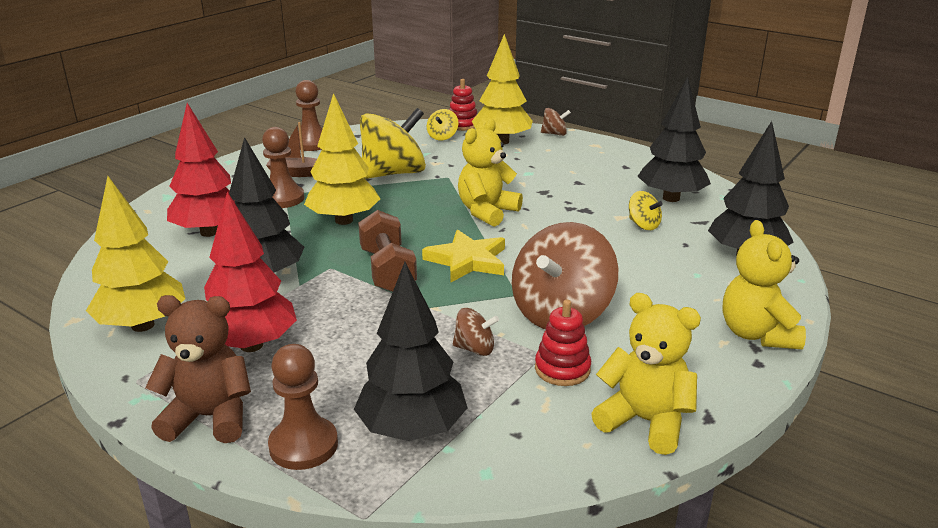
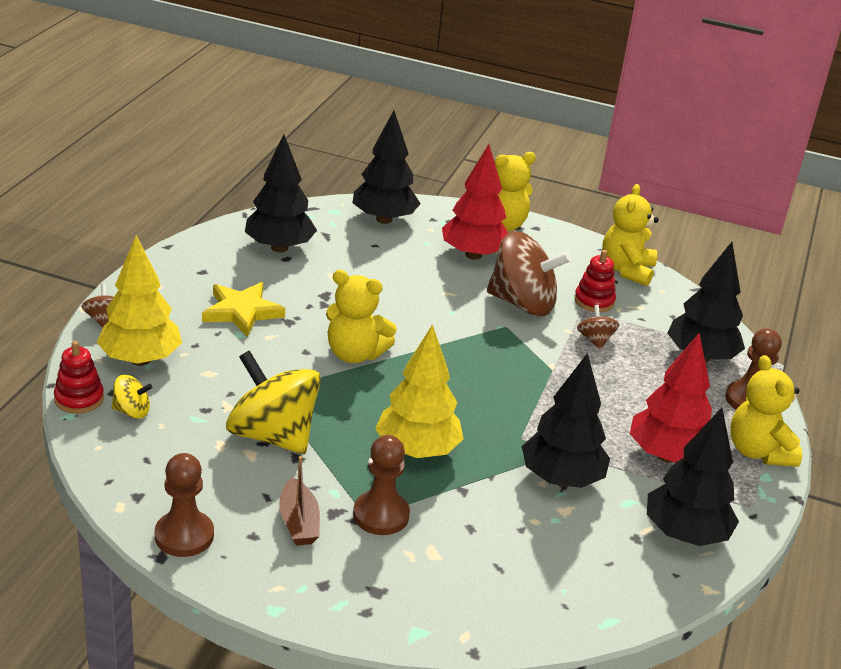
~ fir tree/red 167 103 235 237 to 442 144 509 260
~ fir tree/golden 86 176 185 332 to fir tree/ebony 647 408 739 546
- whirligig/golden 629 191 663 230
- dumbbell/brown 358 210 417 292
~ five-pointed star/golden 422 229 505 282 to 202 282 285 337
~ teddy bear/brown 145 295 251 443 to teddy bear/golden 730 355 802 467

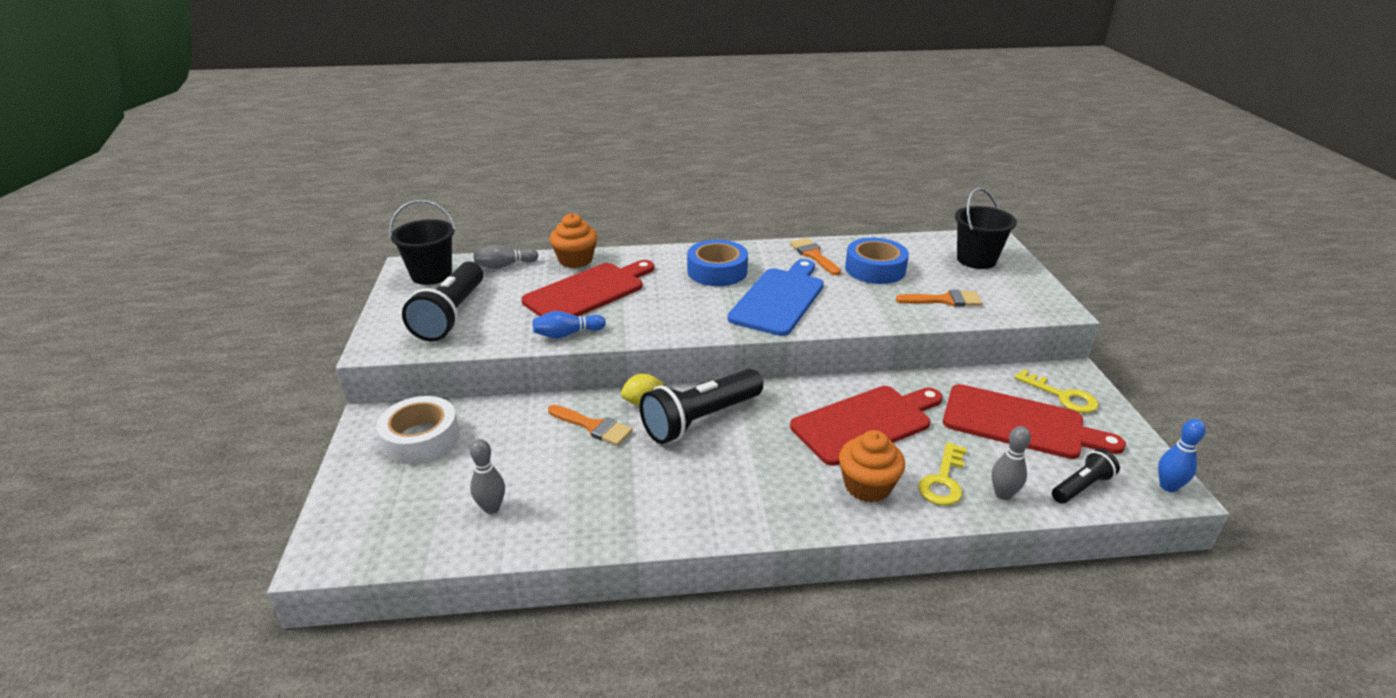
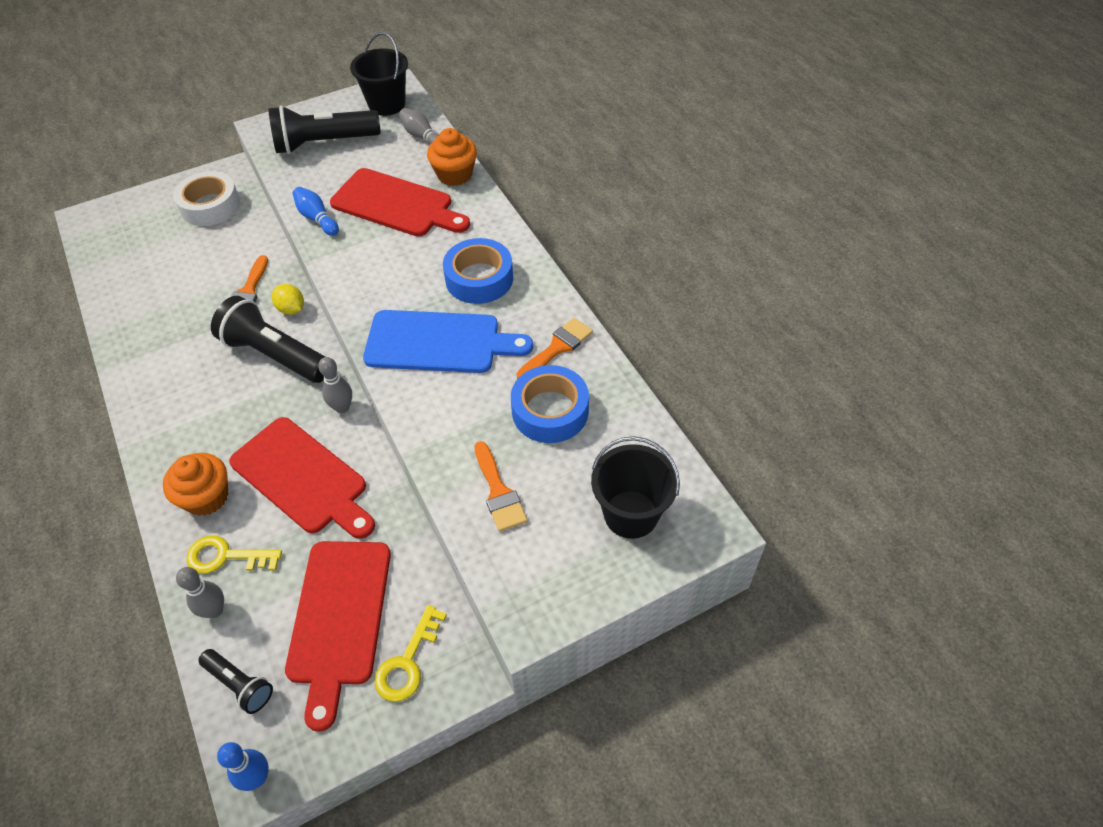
~ tenpin/ash-grey 470 439 505 514 to 318 357 352 413

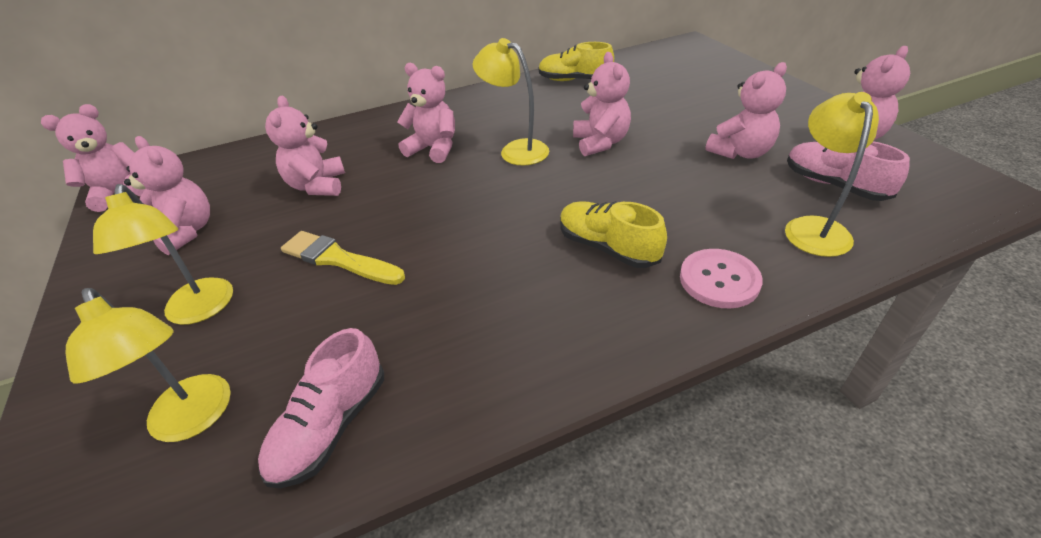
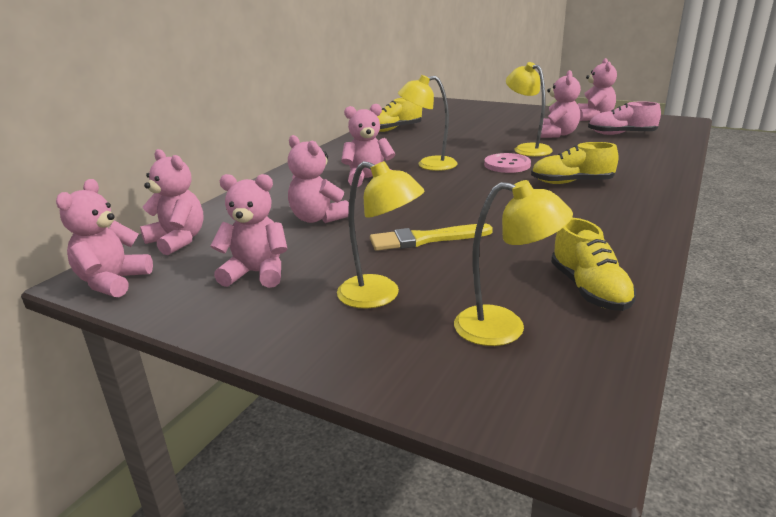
~ teddy bear/pink 573 52 631 156 to 140 149 204 255
~ desk lamp/golden 785 92 879 257 to 506 62 553 156
~ sewing button/pink 680 249 763 308 to 484 153 531 173
~ lace-up shoe/pink 258 328 384 488 to lace-up shoe/golden 551 218 636 311

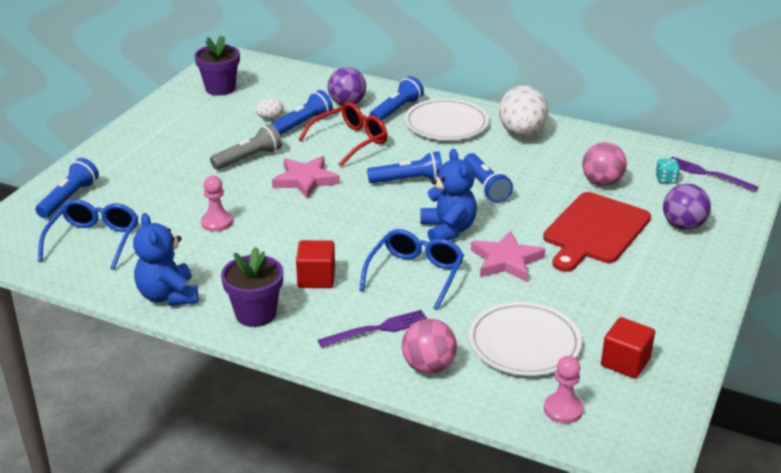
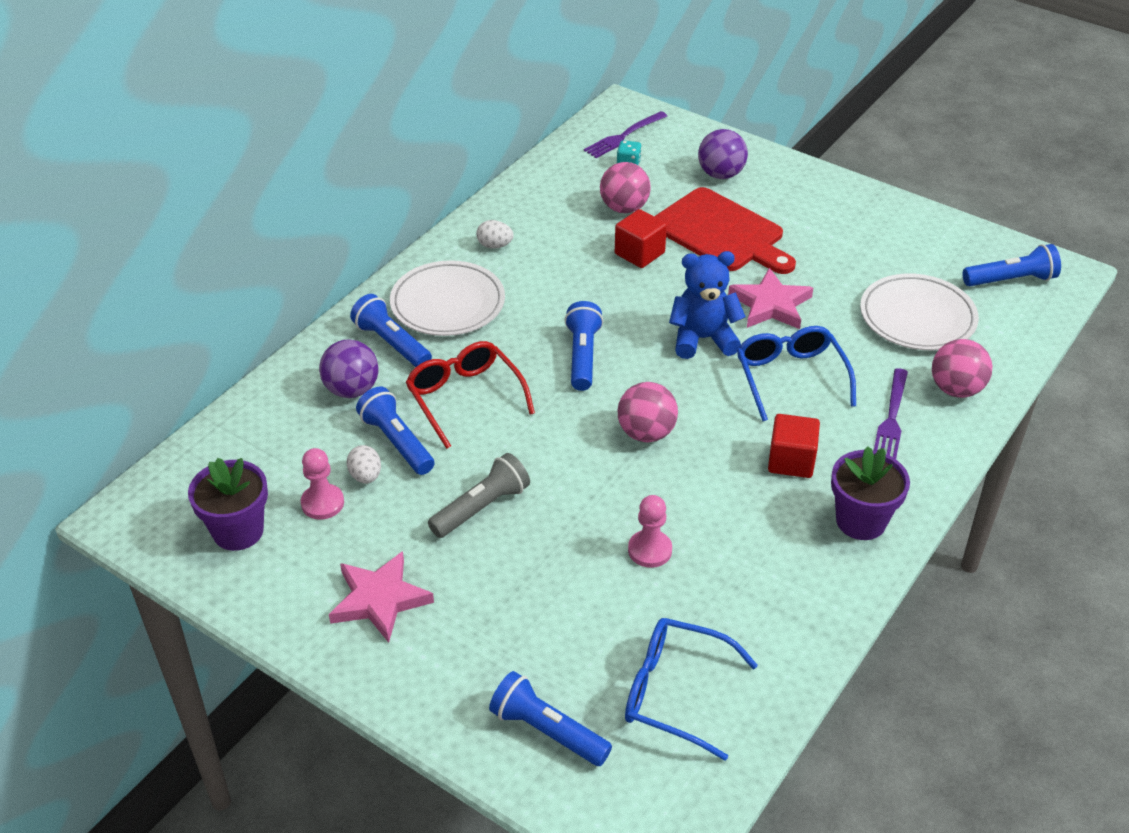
~ egg shape/snow-white 499 85 548 137 = 476 220 514 249 x0.45
~ torch/ash-grey 210 124 282 170 = 428 453 530 538 75 degrees clockwise
~ torch/blue 464 153 513 203 to 963 244 1061 286
~ five-pointed star/pink 272 156 340 199 to 329 551 434 643
- teddy bear/blue 133 213 198 306
~ spectacles/blue 359 229 464 310 = 737 326 856 421 45 degrees clockwise
~ table fork/royal purple 318 310 427 348 = 874 368 908 459 150 degrees counterclockwise
~ cube/red 601 317 655 379 to 615 209 667 268
~ chess pawn/pink 544 356 583 424 to 301 448 344 520
+ sphere/pink 618 382 678 442

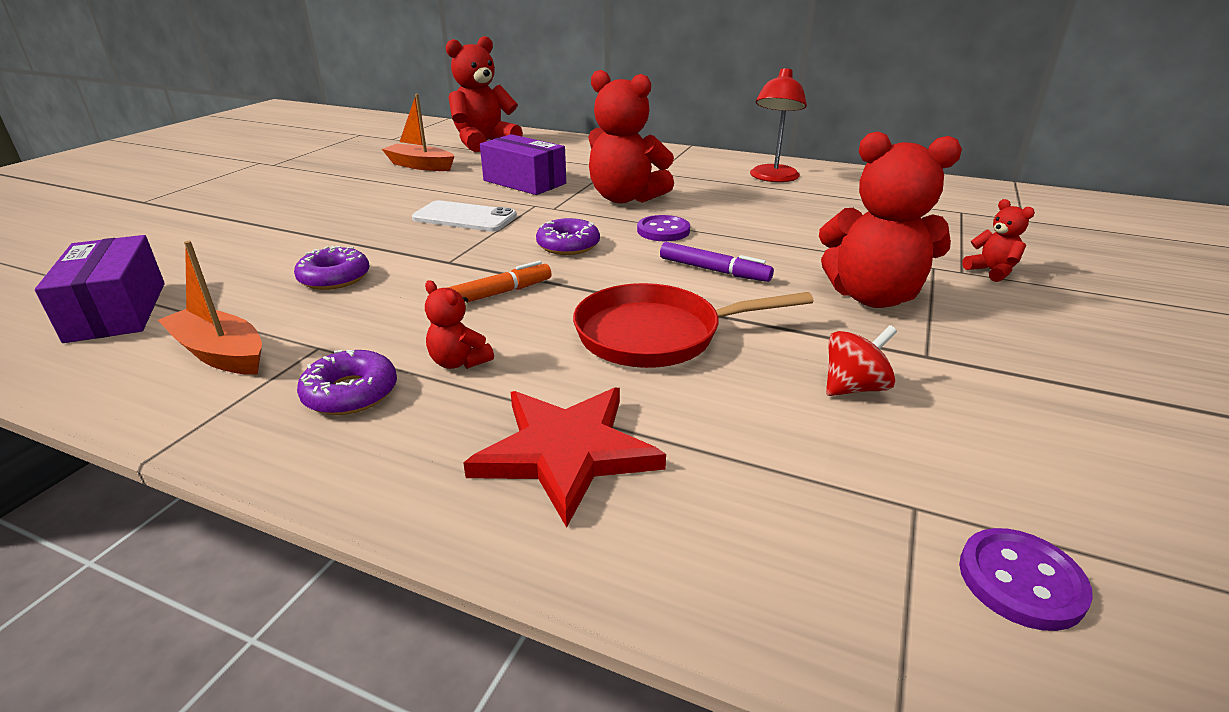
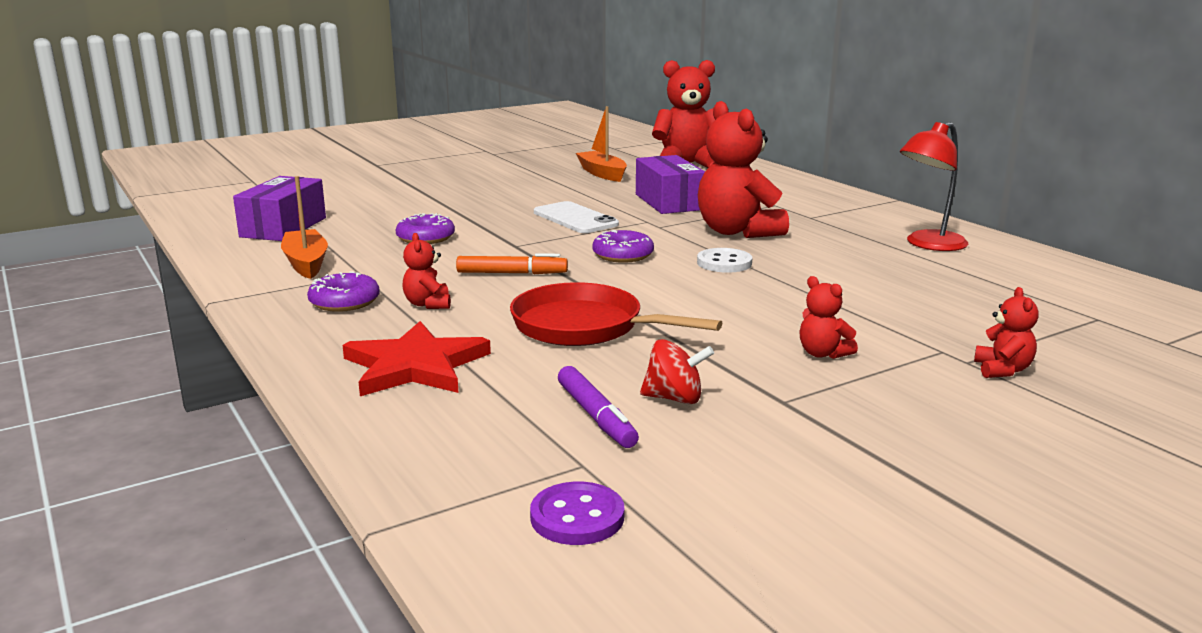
~ teddy bear/red 819 132 962 308 = 799 276 858 359 x0.46
~ sewing button/royal purple 637 215 690 241 to sewing button/snow-white 697 248 752 273
~ marker pen/royal purple 660 242 774 282 to 558 366 639 448

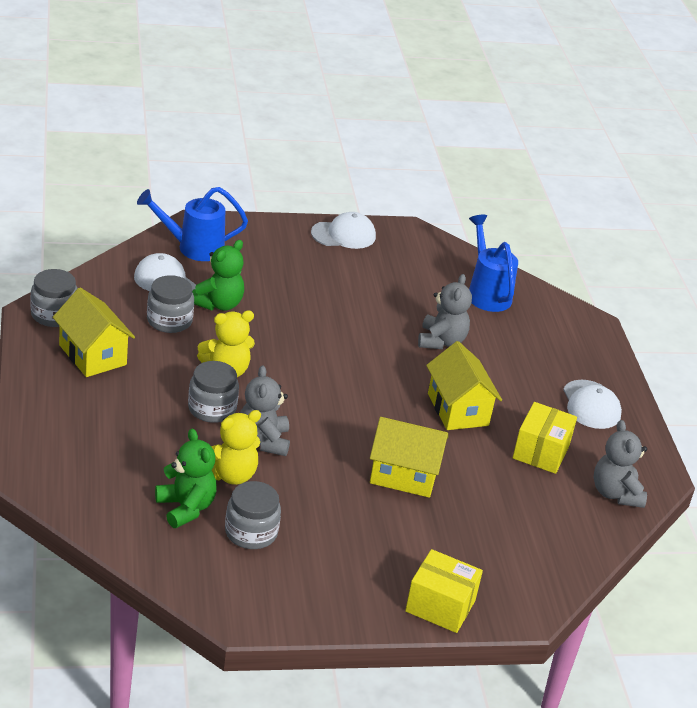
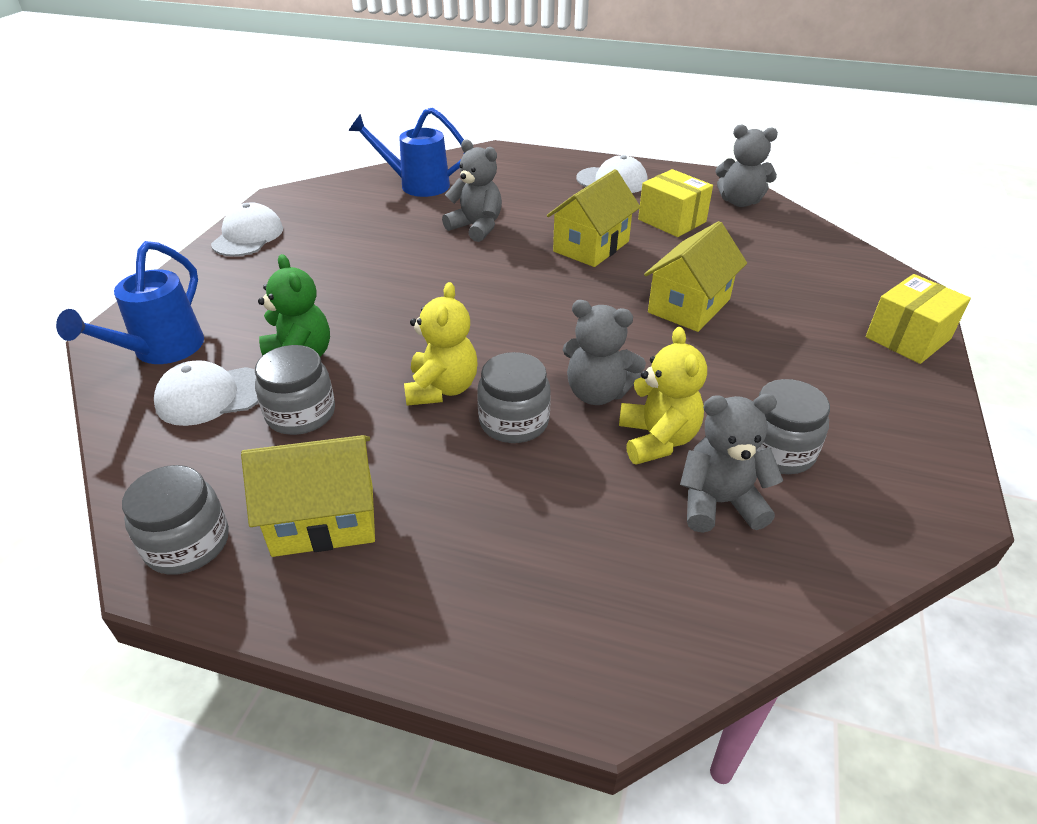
~ cottage/golden 426 341 502 430 = 547 169 641 267 60 degrees counterclockwise
~ teddy bear/emerald 155 429 217 528 to teddy bear/ash-grey 680 394 783 533

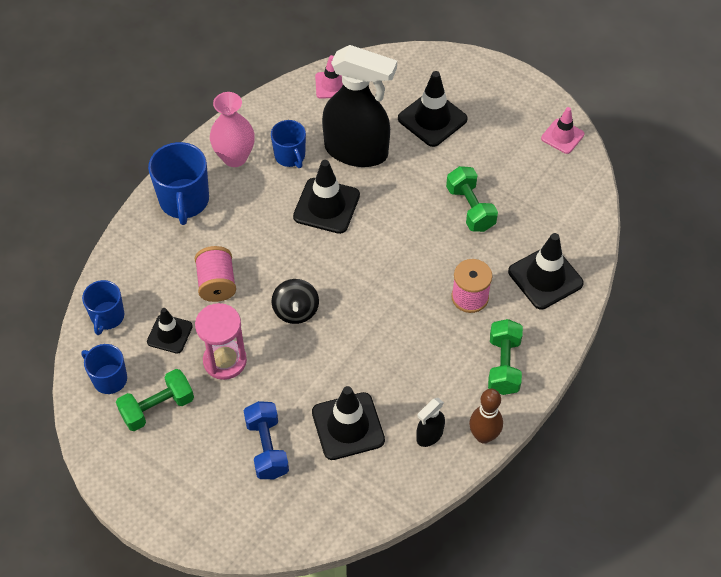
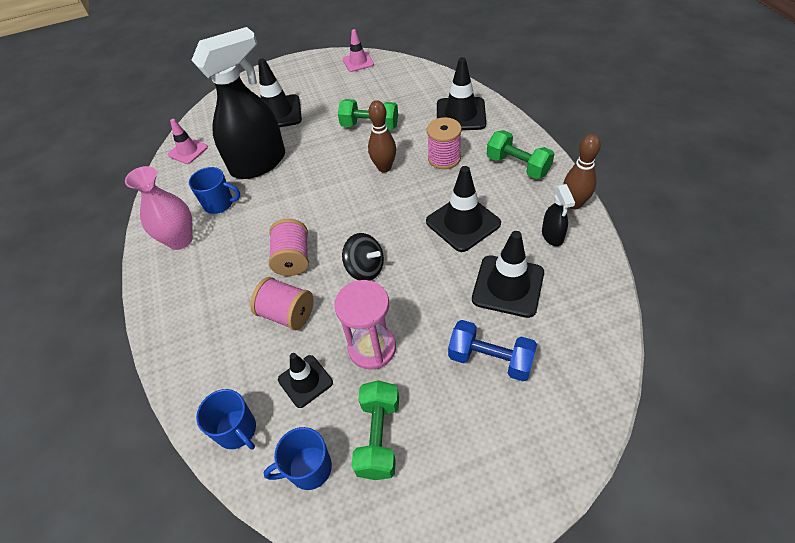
- tea mug/blue 148 142 209 225
~ traffic cone/ebony 293 160 360 234 to 426 166 501 252
+ tenpin/brown 368 100 396 172
+ bobbin/pink 269 219 309 276

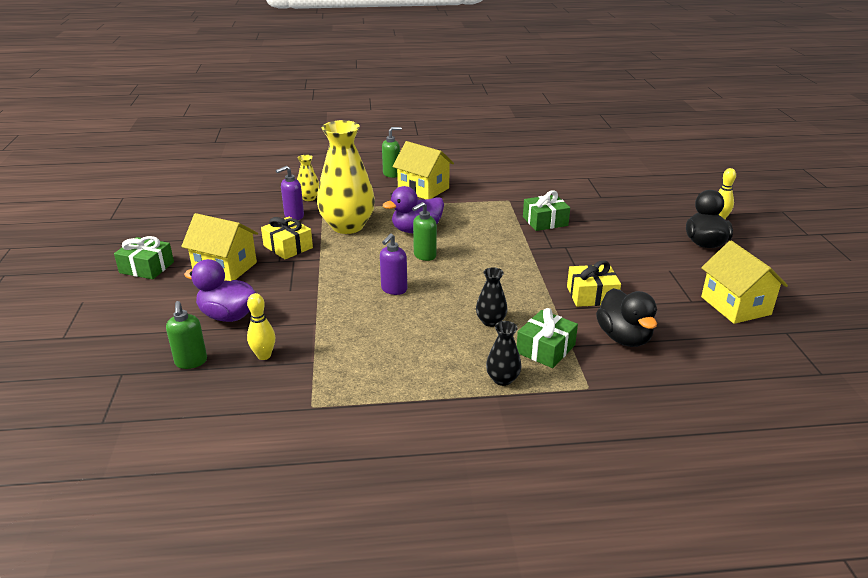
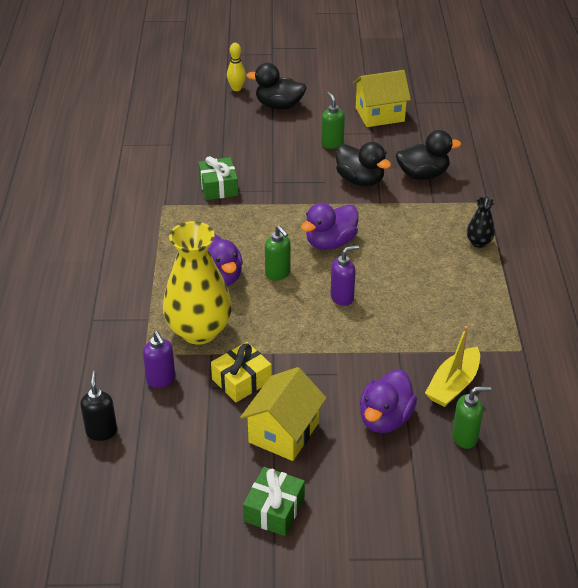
~ pump bottle/emerald 382 127 402 178 to 321 92 345 149
- cottage/golden 393 141 454 199
- tall vase/golden 297 155 319 201
~ pump bottle/royal purple 380 233 407 295 = 330 245 359 306 60 degrees counterclockwise
~ present/golden 567 261 621 307 to toy duck/ebony 336 142 391 187
- tall vase/ebony 476 267 507 327
~ tenpin/golden 247 293 275 360 to sailboat/golden 425 326 480 407
- present/emerald 517 308 578 368
+ toy duck/royal purple 301 203 359 250
+ pump bottle/ebony 80 371 117 441

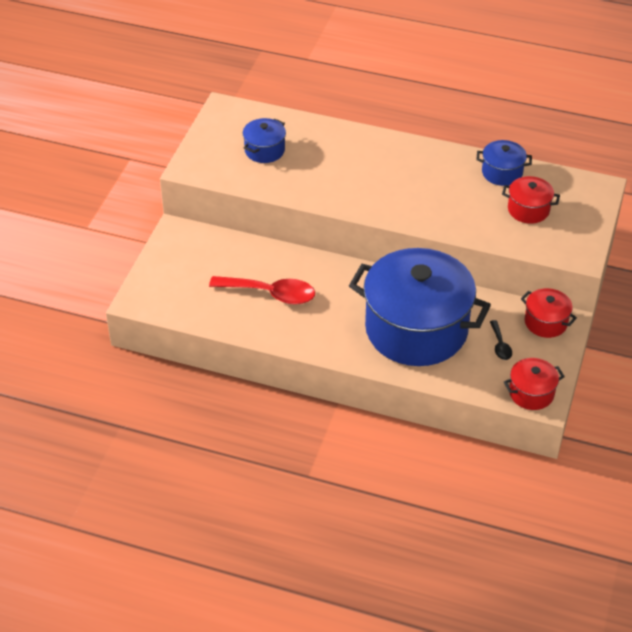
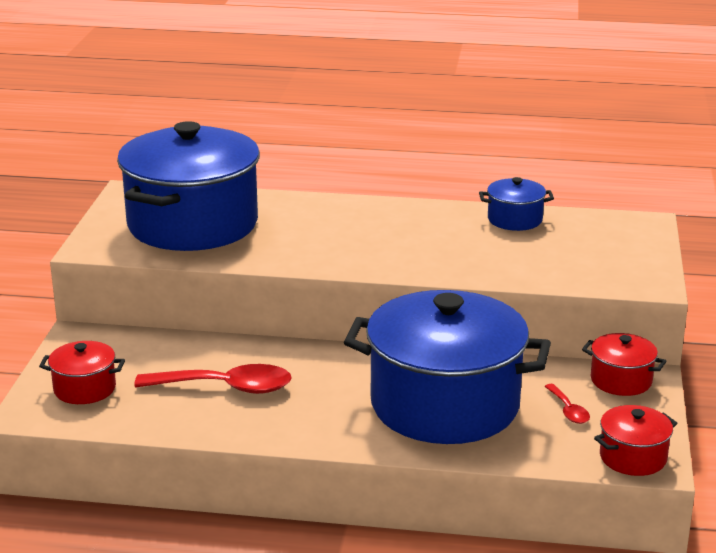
~ pot/blue 243 118 286 163 = 117 121 260 251 x2.36
~ pot/red 502 176 560 224 to 39 341 125 404
~ tablespoon/ebony 490 320 512 360 to tablespoon/red 544 384 590 424

